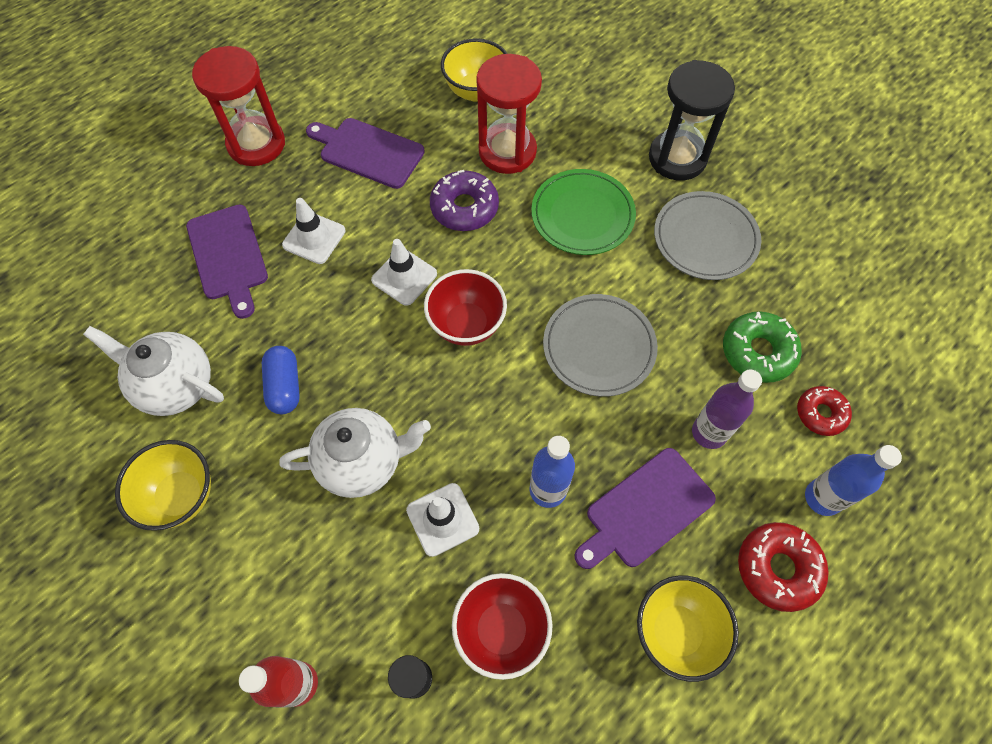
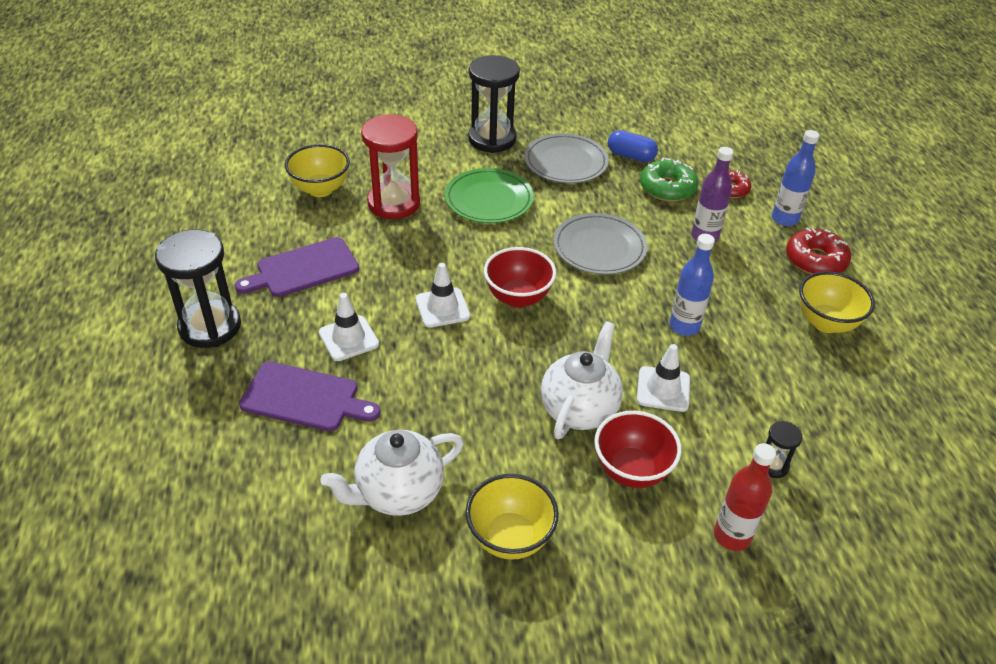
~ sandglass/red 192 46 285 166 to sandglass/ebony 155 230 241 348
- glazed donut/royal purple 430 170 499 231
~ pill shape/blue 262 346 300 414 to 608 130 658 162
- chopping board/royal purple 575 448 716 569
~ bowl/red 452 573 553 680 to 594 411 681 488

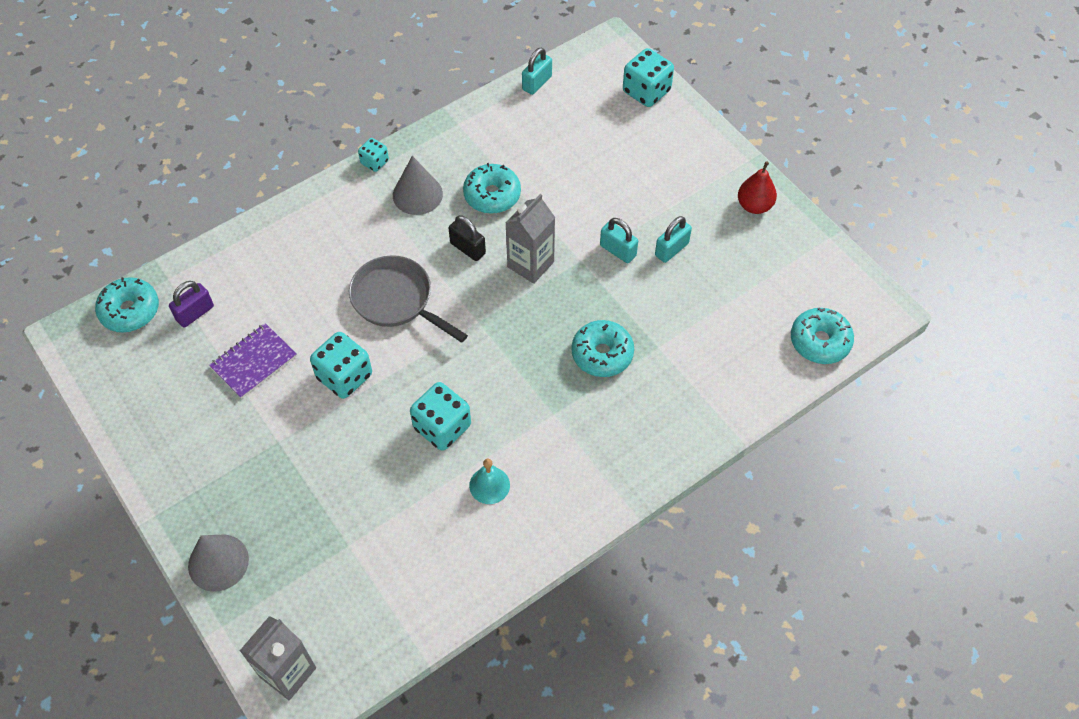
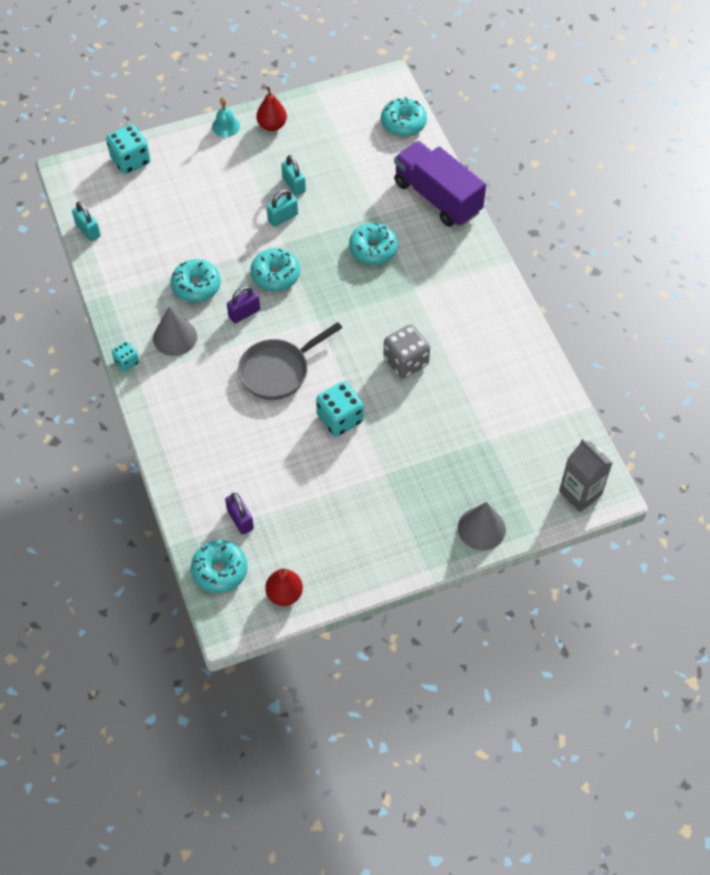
~ juice carton/ash-grey 506 194 555 284 to glazed donut/teal 250 248 300 291
~ lock/ebony 448 215 486 261 to lock/royal purple 227 286 260 323
- notepad/royal purple 209 323 297 399
~ die/teal 410 382 471 451 to die/ash-grey 383 325 430 378
~ hand bell/teal 469 459 510 504 to 212 97 240 137
+ truck/royal purple 394 141 486 227
+ pear fruit/red 265 568 303 606

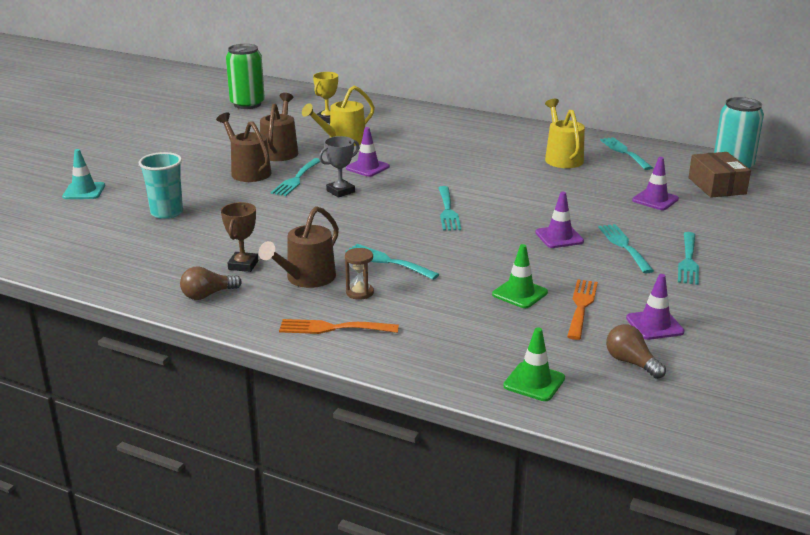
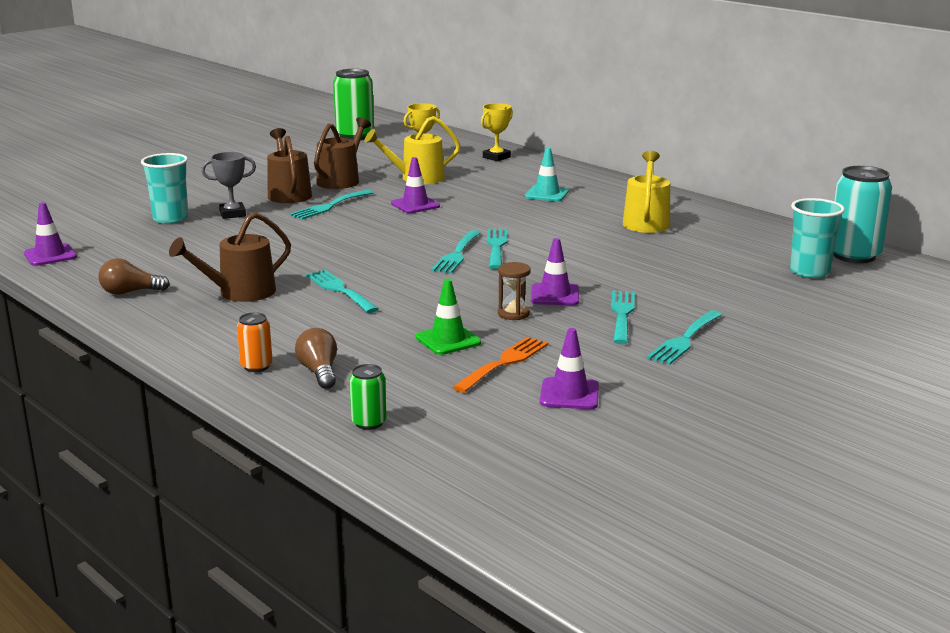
~ trophy/ash-grey 319 136 360 198 to 201 152 256 219
~ table fork/teal 600 137 653 170 to 486 228 507 269
~ traffic cone/teal 62 149 105 199 to 525 147 569 201
~ parcel/brown 688 152 751 198 to tumbler/teal 790 198 845 278
~ traffic cone/royal purple 632 157 679 210 to 24 202 77 266
- trophy/brown 221 202 258 272
~ sandglass/brown 345 248 374 300 to 498 262 531 320
- table fork/orange-coloured 279 319 399 334
~ bulb/brown 606 324 666 379 to 295 328 337 389
~ traffic cone/emerald 503 327 565 401 to soda can/emerald 349 364 386 430
+ trophy/golden 481 103 513 161
+ soda can/orange-coloured 237 312 273 372

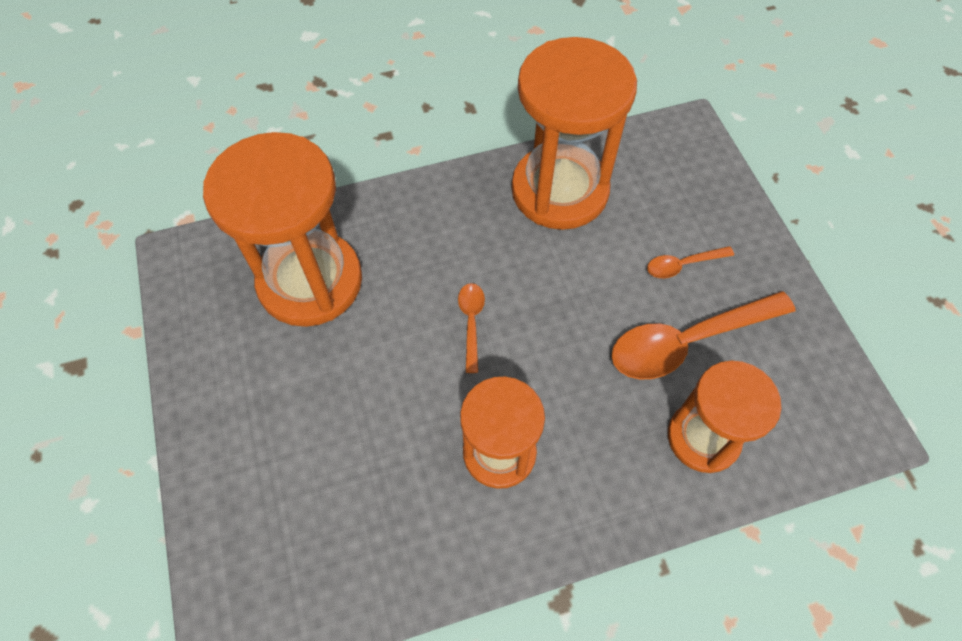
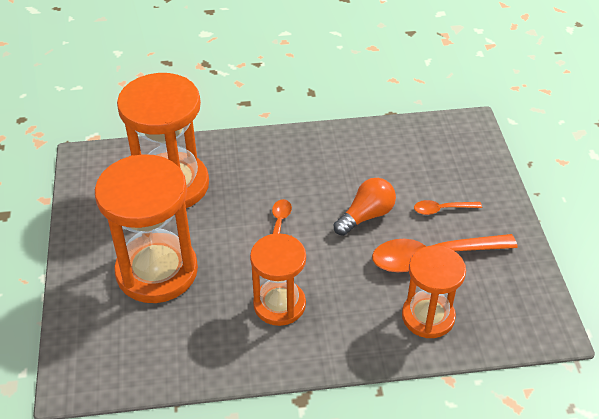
~ sandglass/orange-coloured 511 37 637 230 to 95 154 198 303
+ bulb/orange-coloured 334 178 396 236

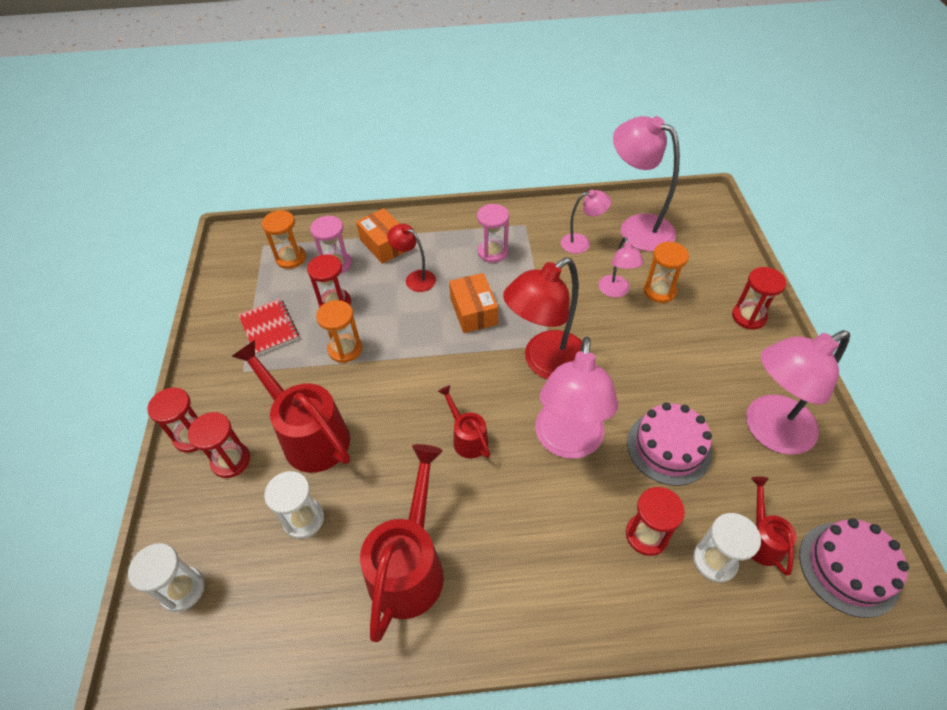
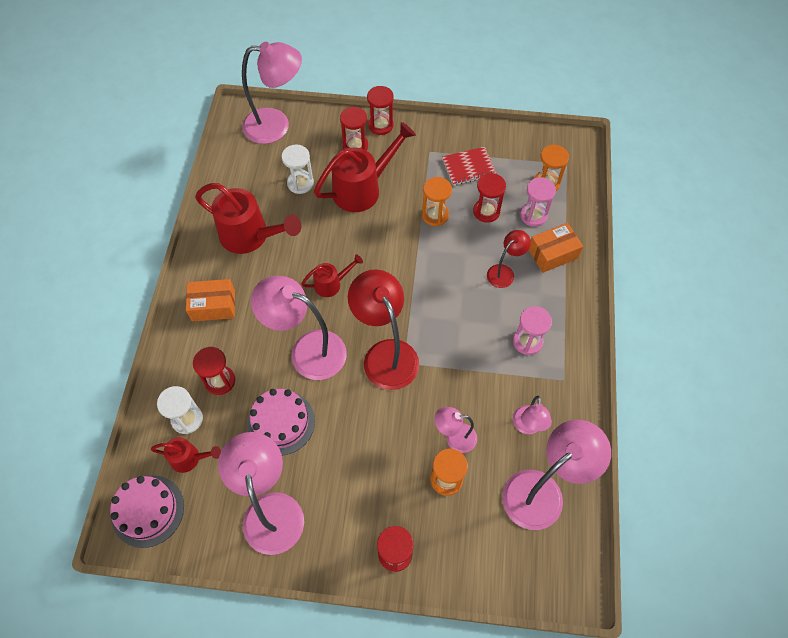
~ parcel/orange-coloured 449 273 498 333 to 186 279 235 321
~ sandglass/snow-white 128 543 205 612 to desk lamp/pink 242 42 302 144

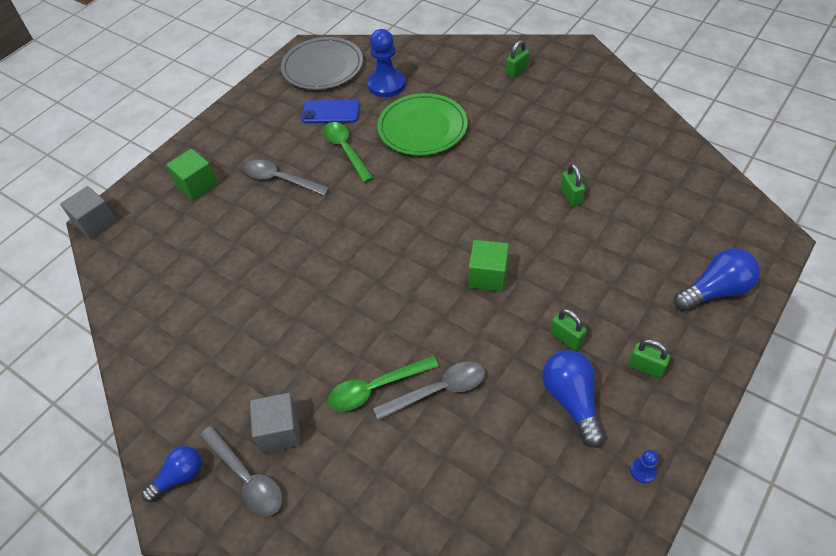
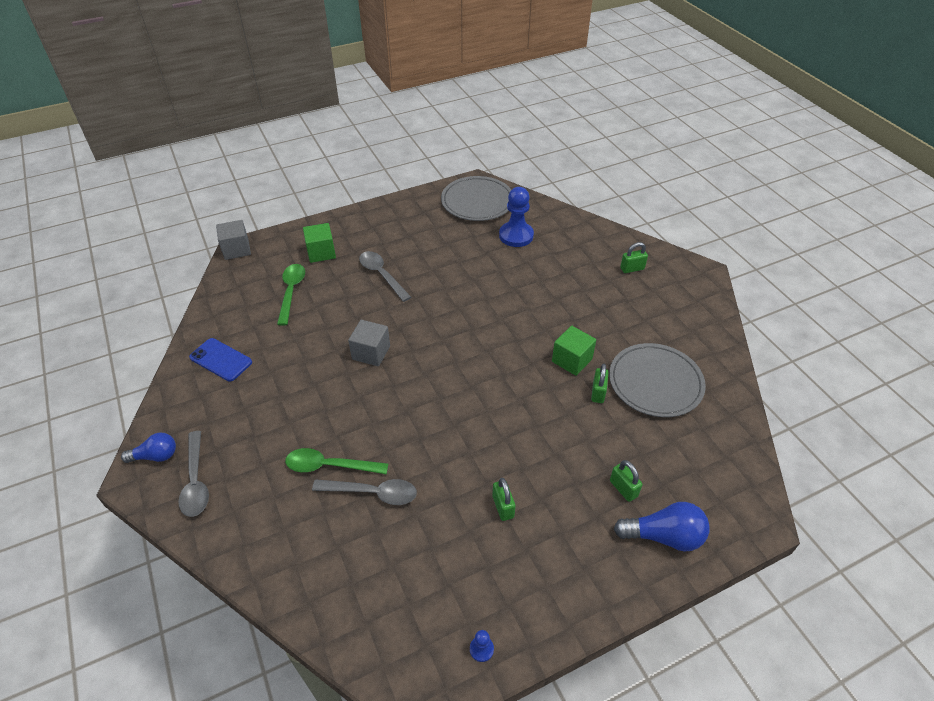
- flat dish/emerald 377 93 468 156
~ phone/blue 301 100 360 123 to 189 338 252 381
~ tablespoon/emerald 323 122 373 183 to 277 264 305 326
~ cube/emerald 469 240 509 292 to 552 326 596 376
~ lock/emerald 629 339 670 379 to 610 460 642 502
- bulb/blue 542 350 605 448
~ cube/ash-grey 250 393 301 453 to 348 320 390 366
+ flat dish/ash-grey 609 343 706 417

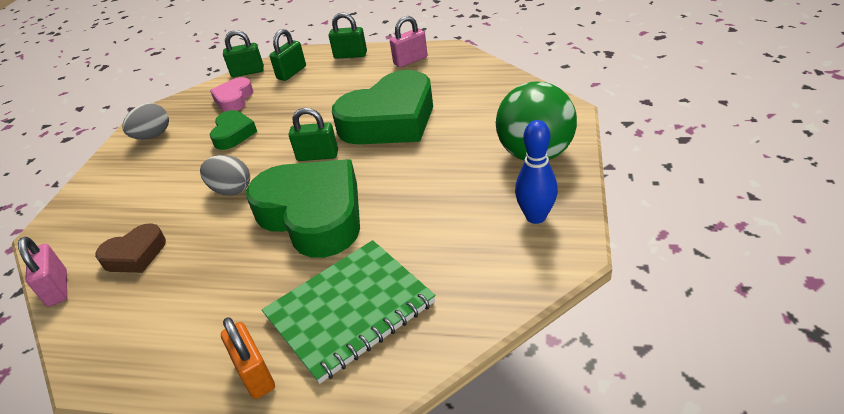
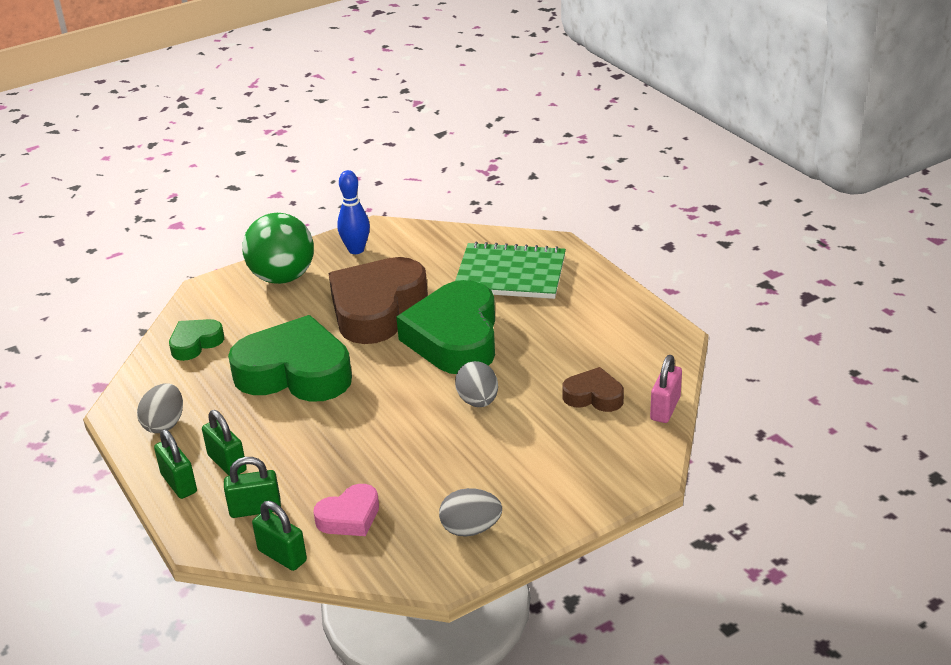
~ lock/pink 390 16 428 68 to egg shape/ash-grey 137 383 183 433
~ lock/emerald 289 108 338 161 to 202 410 247 476
~ heart shape/emerald 210 110 257 150 to 169 319 224 361
- lock/orange-coloured 221 317 275 399
+ heart shape/brown 329 257 428 344

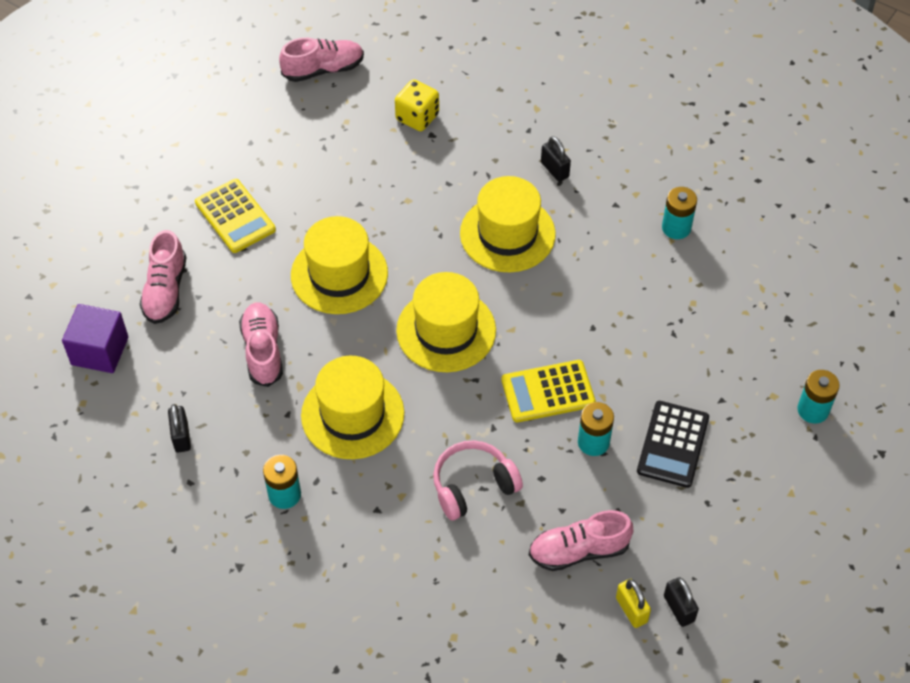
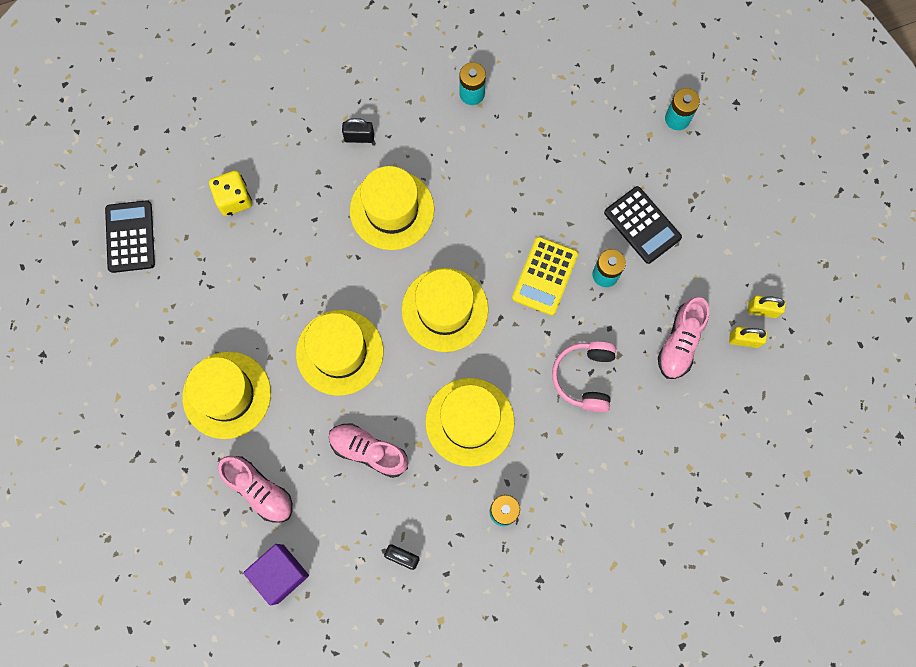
~ lace-up shoe/pink 279 38 364 82 to pocket calculator/ebony 105 200 155 273
~ pocket calculator/golden 195 179 276 253 to hat/golden 182 352 271 439
~ lock/ebony 664 577 699 627 to lock/golden 748 295 786 318

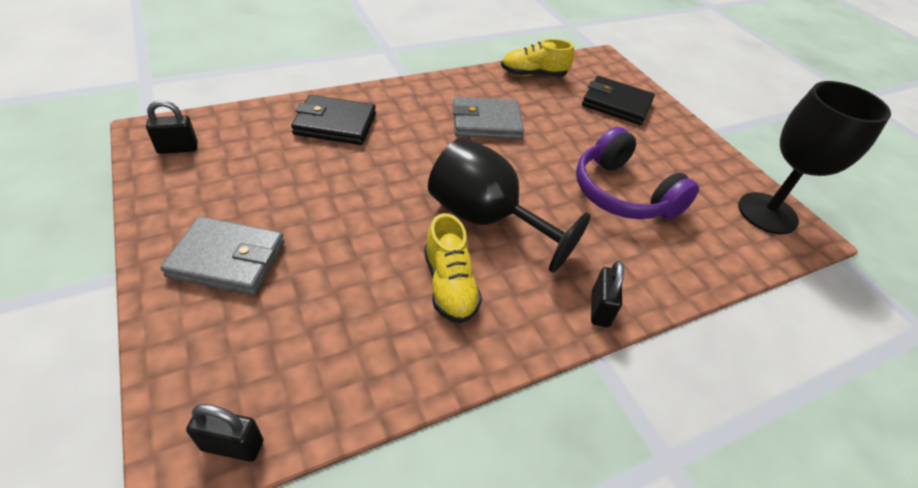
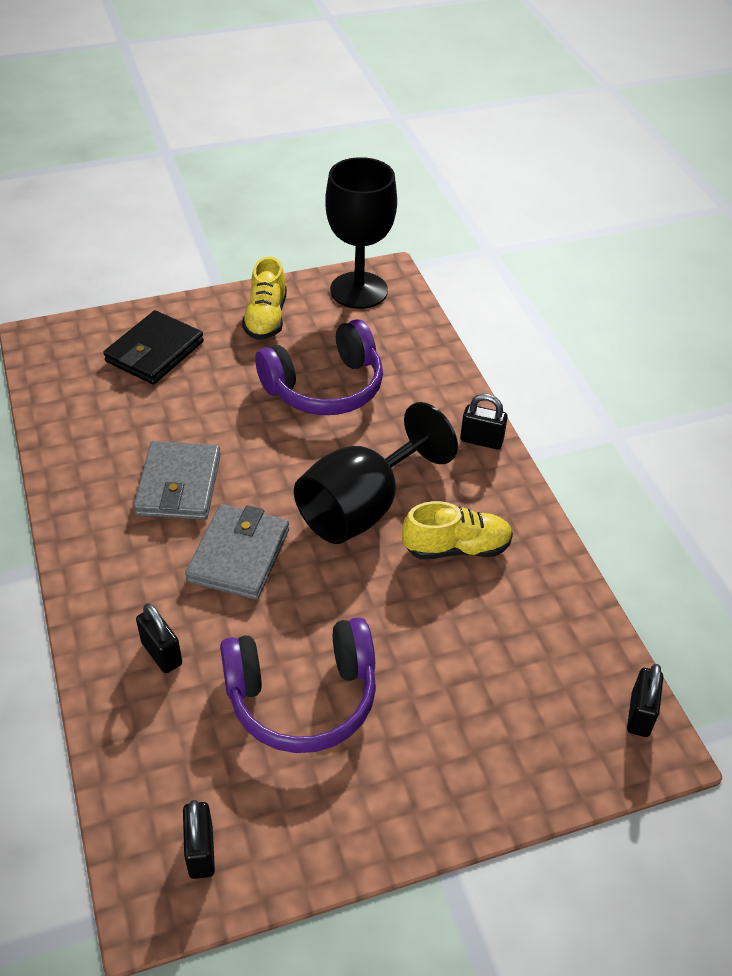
~ lace-up shoe/golden 501 39 574 77 to 242 257 287 340
~ card wallet/ebony 291 95 376 145 to lock/ebony 136 603 182 673
~ card wallet/ash-grey 160 216 284 295 to 185 504 289 600
+ headphones/royal purple 220 617 376 753

